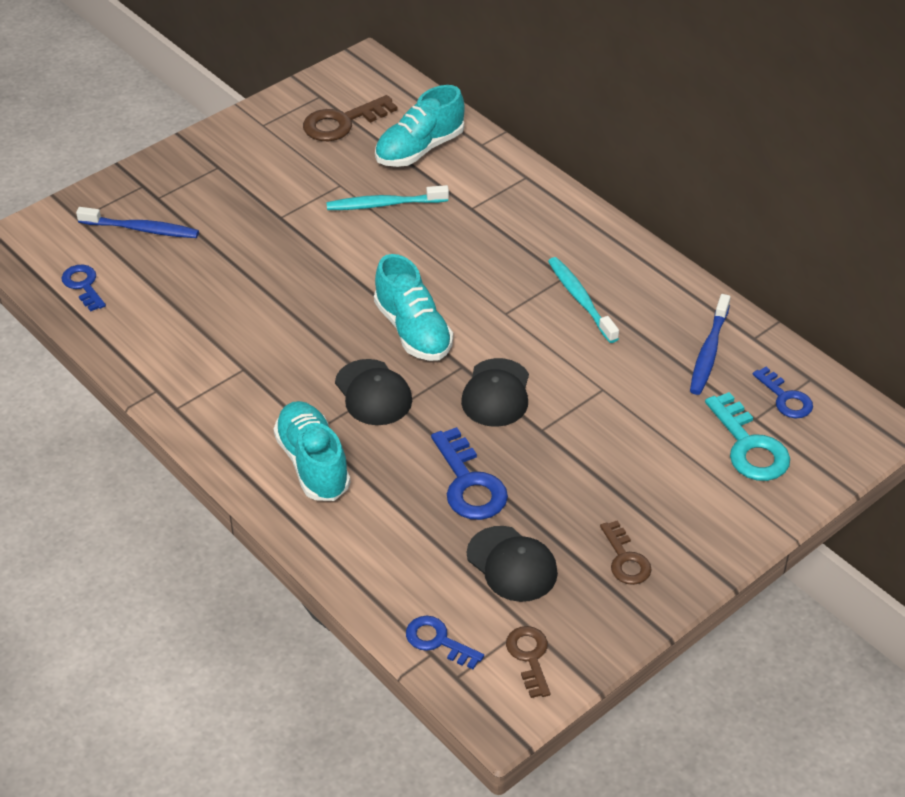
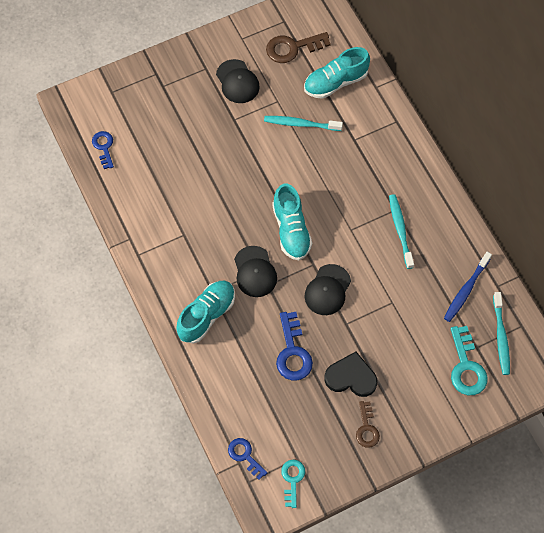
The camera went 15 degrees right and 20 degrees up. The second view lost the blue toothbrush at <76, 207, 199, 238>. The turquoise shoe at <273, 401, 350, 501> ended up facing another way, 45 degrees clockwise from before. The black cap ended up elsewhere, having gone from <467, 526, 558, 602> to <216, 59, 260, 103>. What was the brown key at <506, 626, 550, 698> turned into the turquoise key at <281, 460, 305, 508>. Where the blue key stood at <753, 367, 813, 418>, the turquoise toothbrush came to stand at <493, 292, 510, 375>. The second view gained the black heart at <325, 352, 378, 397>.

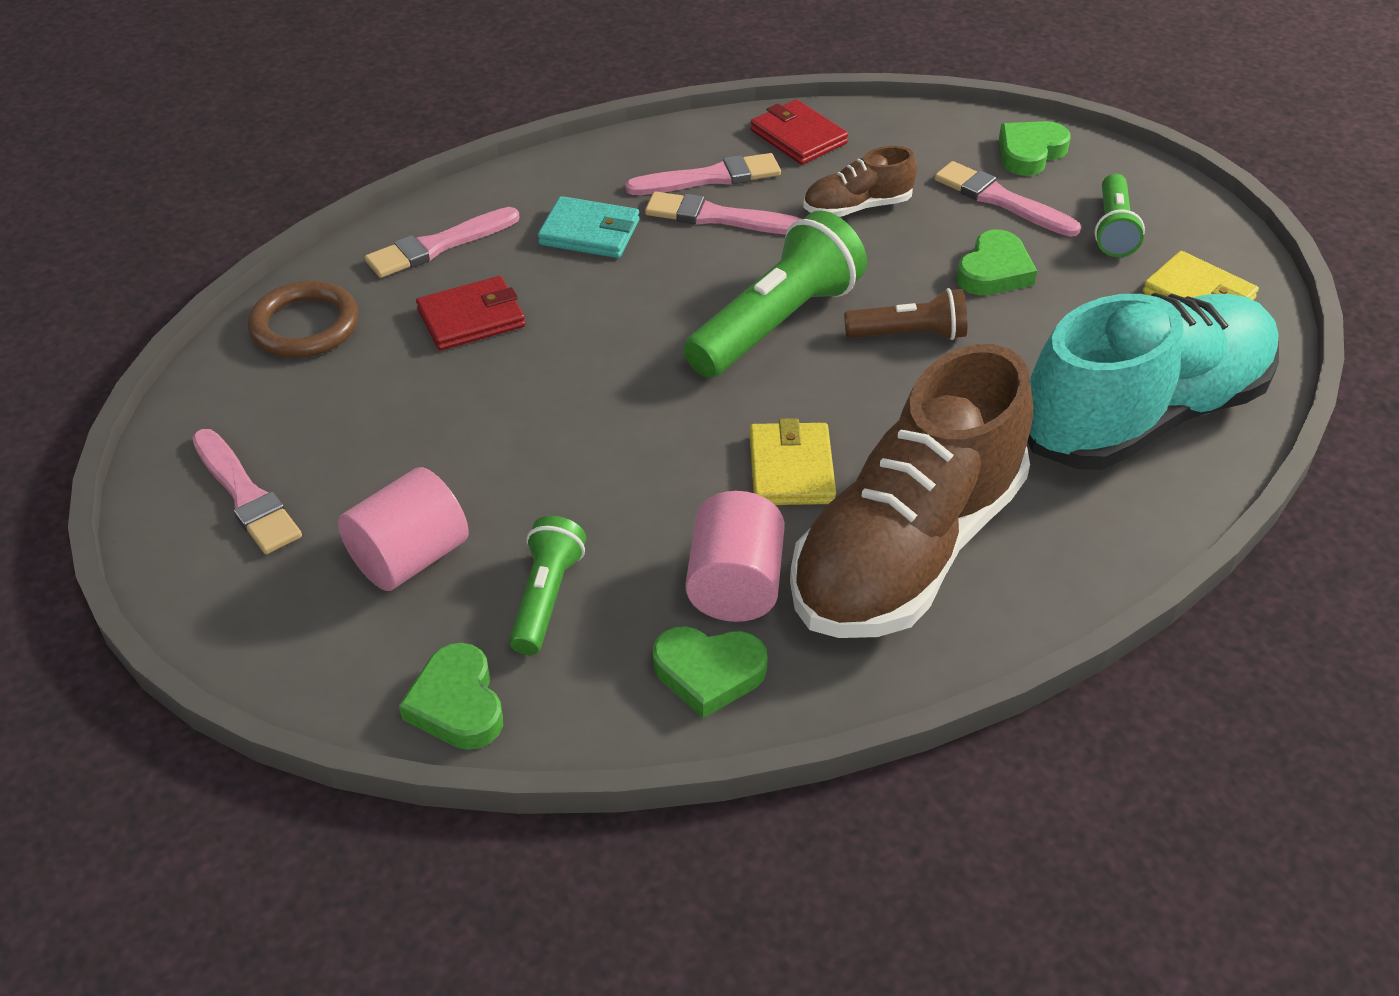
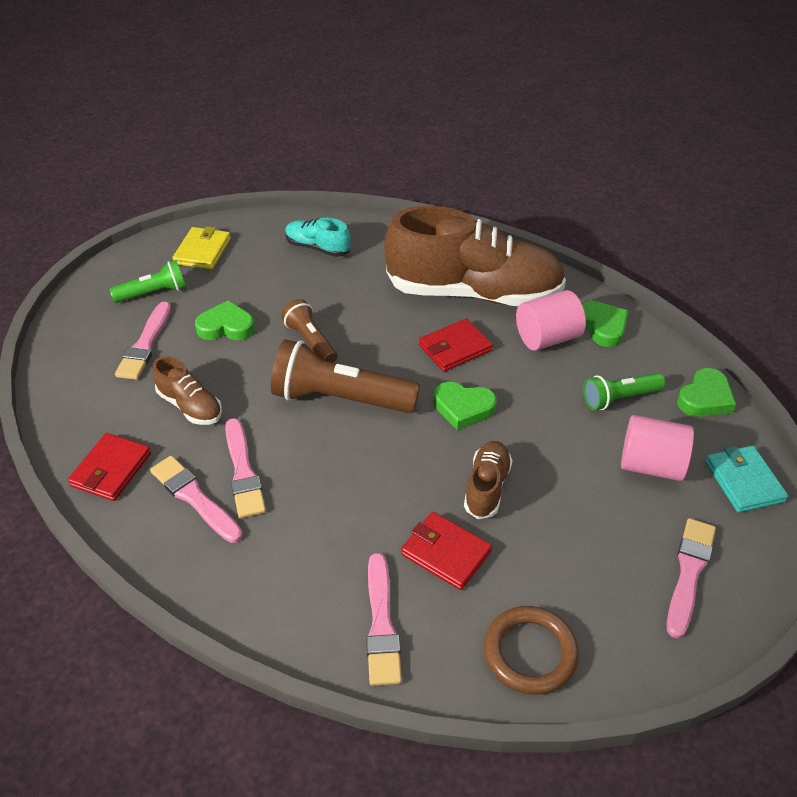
The camera went 120 degrees left and 0 degrees up. The pink brush at <365, 207, 520, 278> ended up facing another way, 60 degrees clockwise from before. The turquoise wallet ended up elsewhere, having gone from <538, 196, 639, 258> to <705, 446, 788, 513>. What was the green flashlight at <684, 211, 867, 378> turned into the brown flashlight at <271, 339, 420, 413>. What was the yellow wallet at <750, 418, 836, 505> turned into the red wallet at <419, 318, 493, 372>. The green heart ended up elsewhere, having gone from <999, 121, 1070, 176> to <434, 382, 497, 430>. The size of the turquoise shoe at <1028, 293, 1279, 470> changed by a factor of 0.44. The second view gained the brown shoe at <464, 441, 512, 519>.

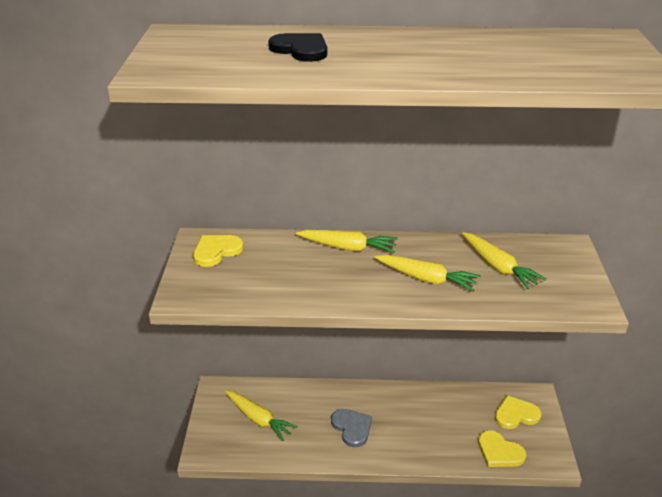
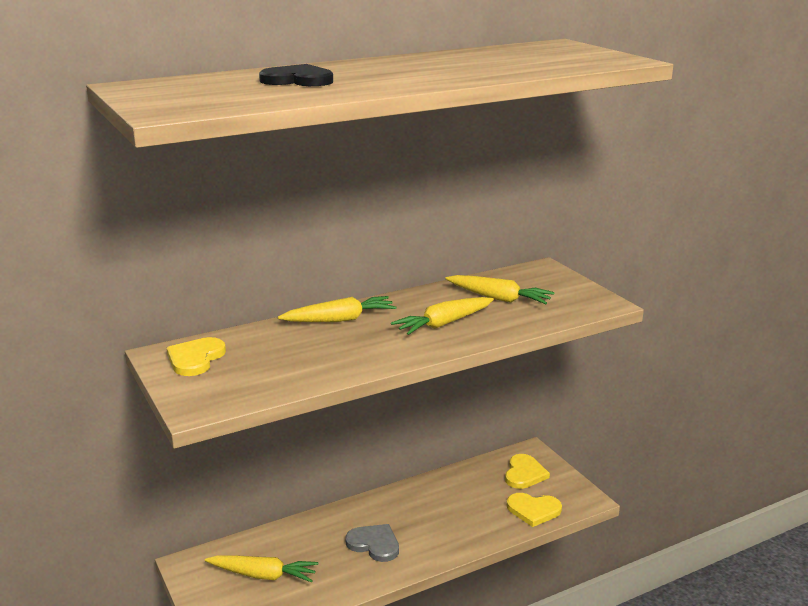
The camera went 30 degrees left and 10 degrees down. The yellow carrot at <375, 255, 481, 292> ended up facing another way, 150 degrees clockwise from before. The yellow heart at <495, 395, 541, 429> ended up facing another way, 150 degrees clockwise from before.

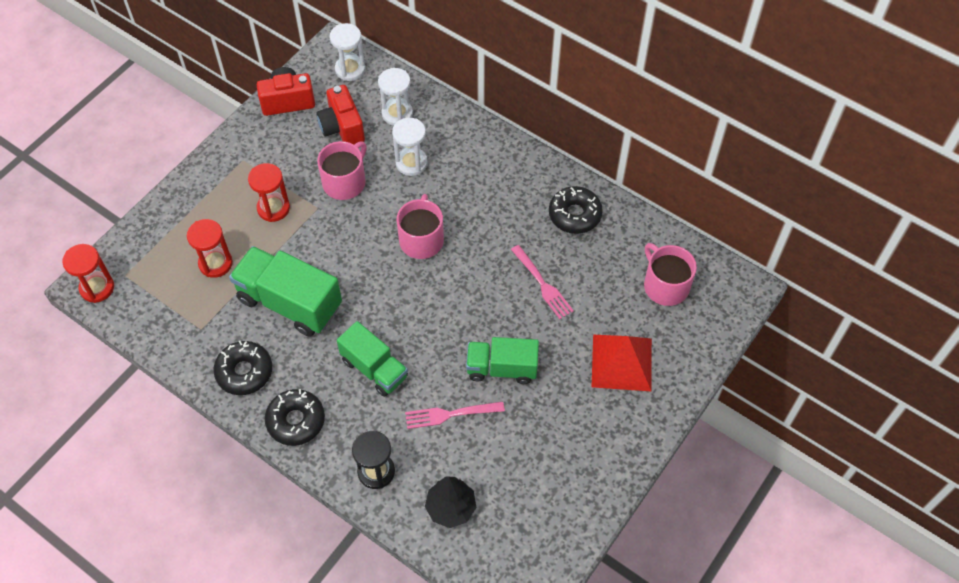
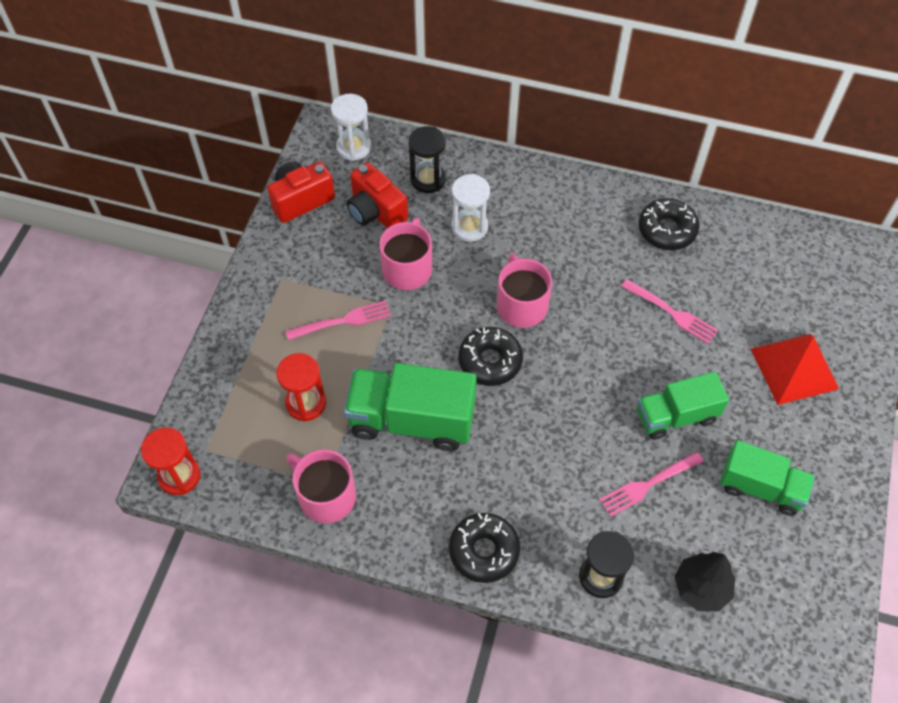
The camera went 20 degrees left and 0 degrees up. The black donut ended up elsewhere, having gone from <213, 341, 272, 395> to <458, 327, 523, 386>. Where the red hourglass stood at <248, 163, 290, 222>, the pink fork came to stand at <286, 300, 391, 340>. The green truck ended up elsewhere, having gone from <337, 321, 408, 397> to <720, 440, 815, 516>. What was the white hourglass at <378, 68, 413, 126> turned into the black hourglass at <409, 126, 446, 193>. The pink mug ended up elsewhere, having gone from <644, 243, 697, 306> to <286, 449, 356, 523>.

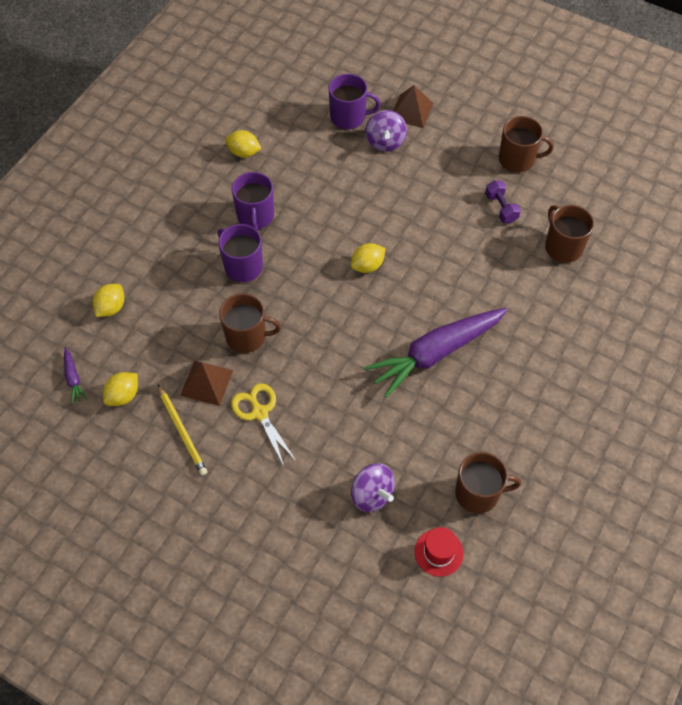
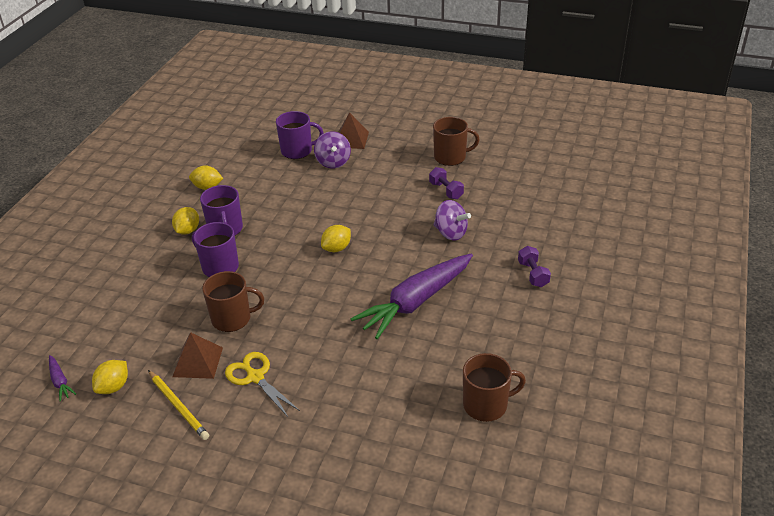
The camera went 10 degrees left and 20 degrees down. The yellow lemon ended up elsewhere, having gone from <93, 284, 124, 317> to <172, 207, 199, 235>. The purple spinning top ended up elsewhere, having gone from <351, 463, 395, 512> to <434, 200, 471, 240>. The second view lost the red hat at <414, 527, 464, 577>. The second view lost the brown mug at <545, 205, 594, 263>. The second view gained the purple dumbbell at <518, 246, 551, 287>.

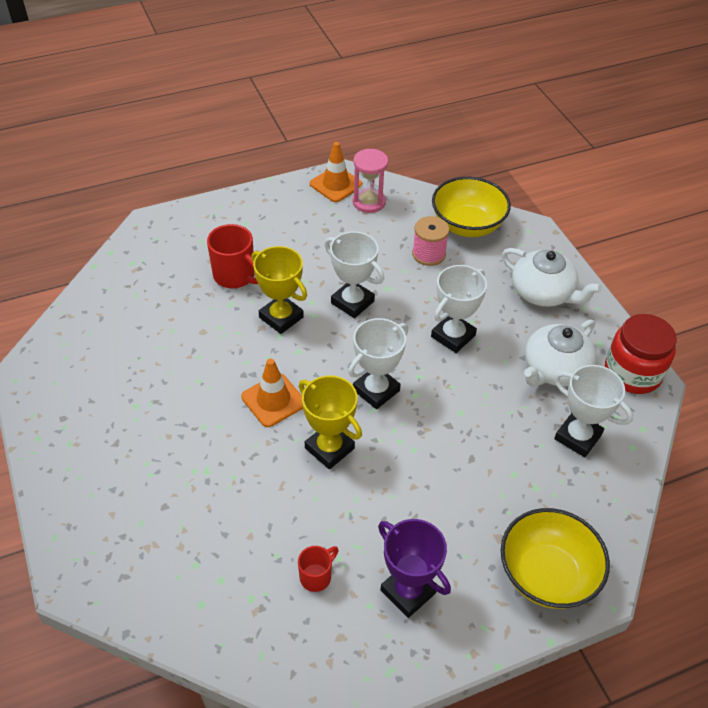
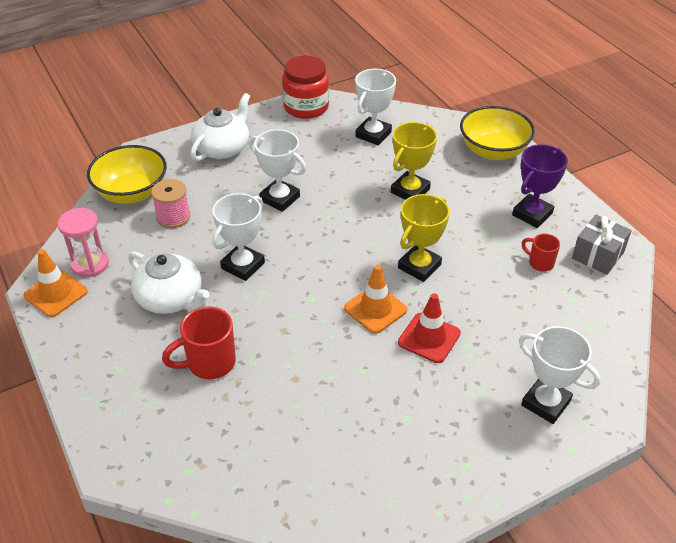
The camera went 95 degrees left and 5 degrees down. The red mug at <207, 224, 258, 288> ended up facing another way, 150 degrees counterclockwise from before. The yellow trophy ended up elsewhere, having gone from <251, 246, 307, 334> to <391, 122, 437, 200>. The white trophy ended up elsewhere, having gone from <348, 318, 408, 409> to <519, 326, 601, 424>. The white teapot ended up elsewhere, having gone from <524, 320, 597, 386> to <128, 252, 210, 314>. The second view gained the red traffic cone at <398, 293, 461, 363>. The second view gained the grey gift at <572, 215, 632, 275>.

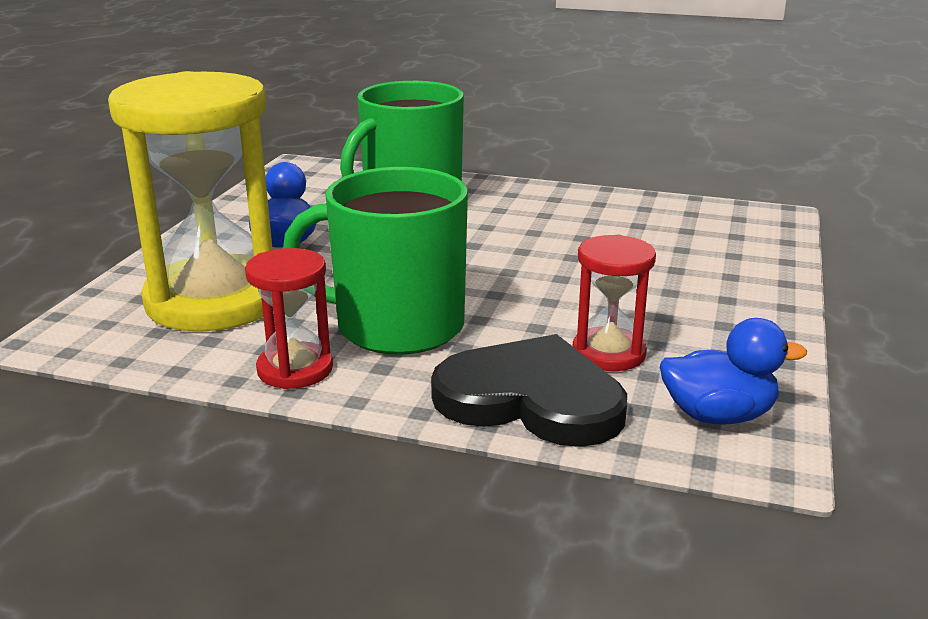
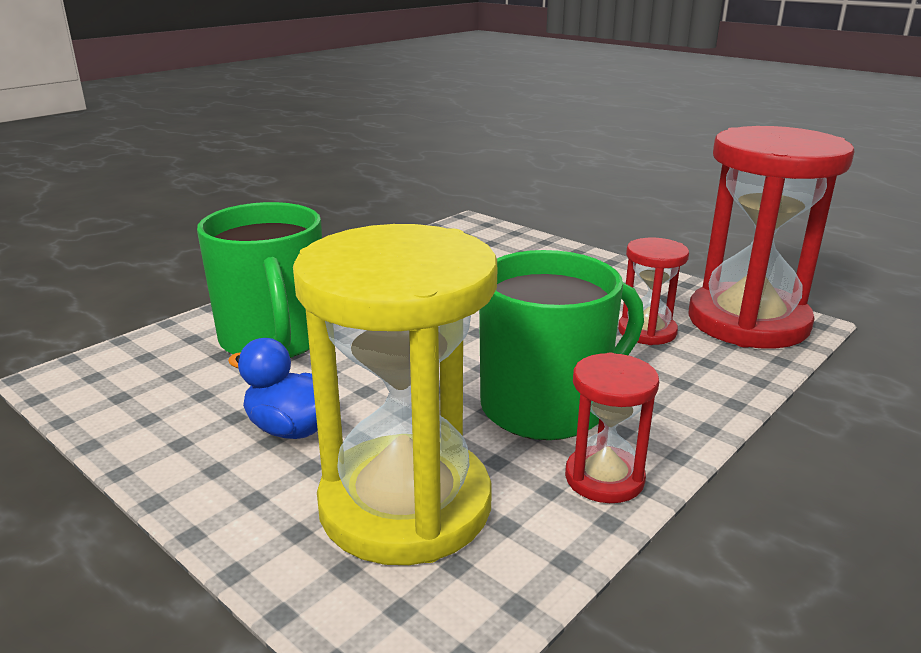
The camera went 65 degrees left and 0 degrees up. The green mug at <283, 167, 468, 355> ended up facing another way, 150 degrees counterclockwise from before. The second view lost the black heart at <431, 334, 627, 447>. Where the blue duck stood at <660, 318, 807, 425>, the red hourglass came to stand at <688, 126, 855, 349>.

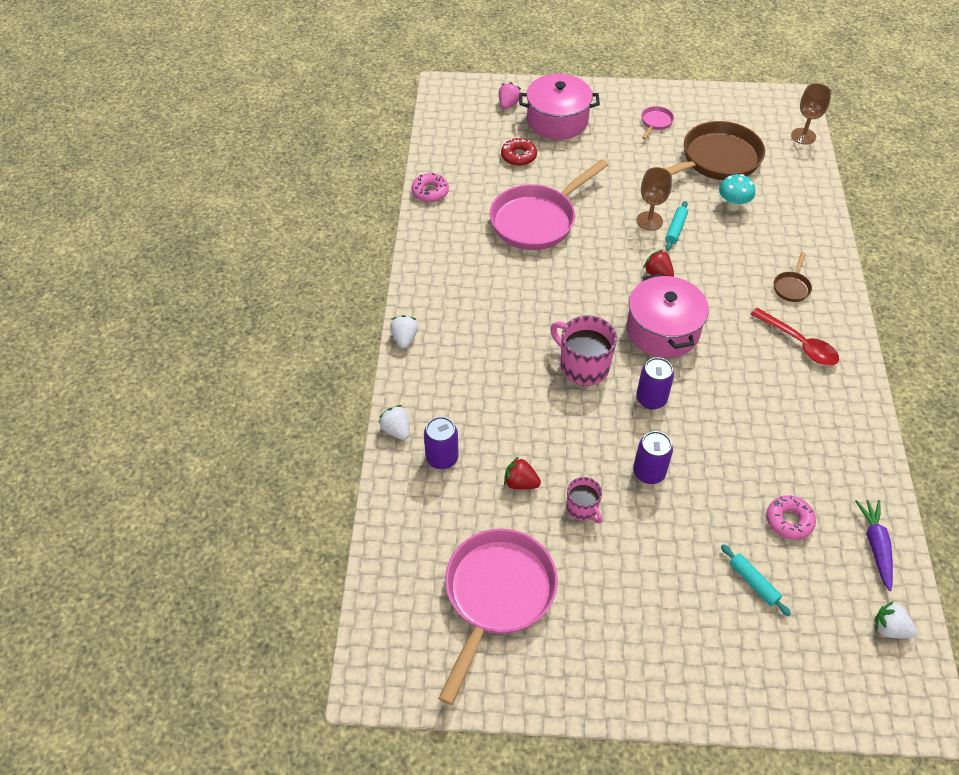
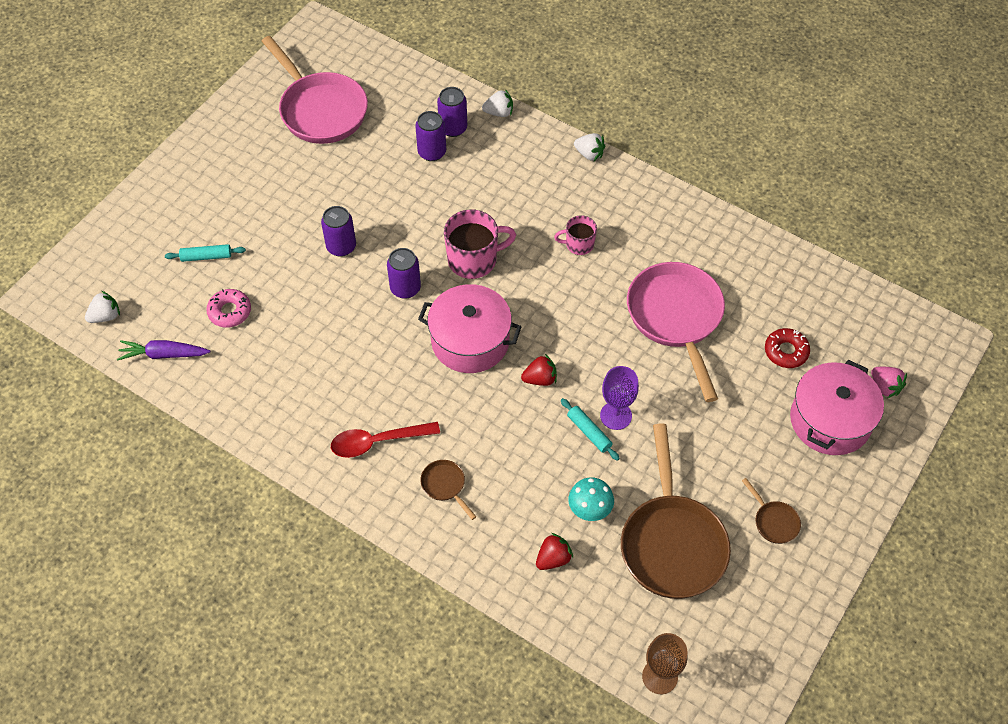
The camera went 120 degrees right and 5 degrees up. The second view lost the pink donut at <411, 173, 449, 202>. The red strawberry ended up elsewhere, having gone from <504, 456, 541, 489> to <536, 533, 573, 570>. The pink mug ended up elsewhere, having gone from <566, 477, 603, 524> to <554, 215, 597, 255>. What was the brown goblet at <636, 167, 672, 231> turned into the purple goblet at <600, 366, 639, 430>. What was the pink pan at <641, 106, 674, 139> turned into the brown pan at <742, 478, 801, 544>. The purple carrot at <855, 500, 893, 591> ended up facing another way, 150 degrees clockwise from before. The second view gained the purple can at <415, 111, 446, 161>.

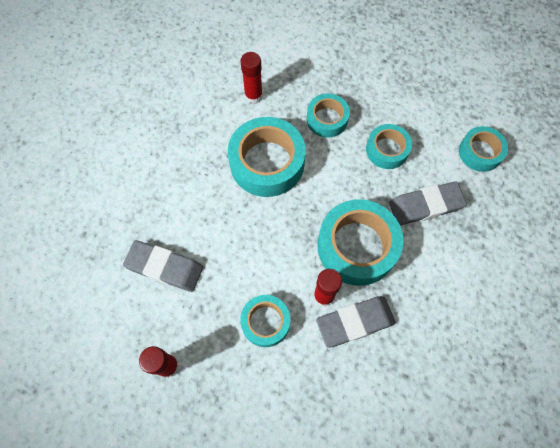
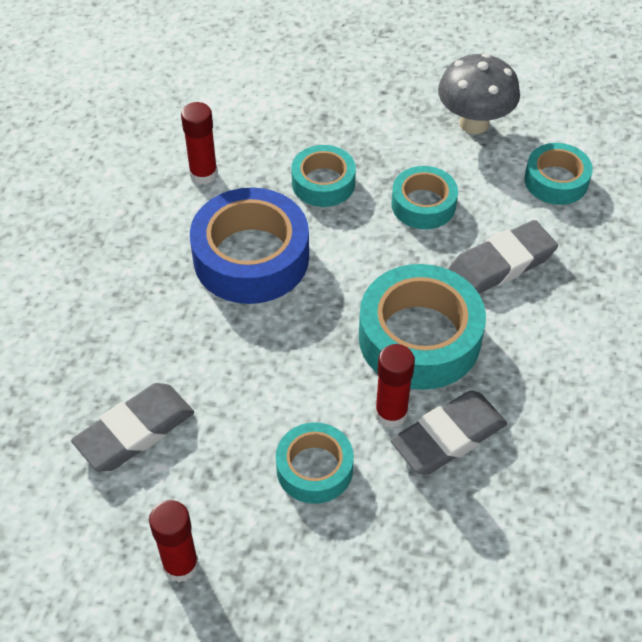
The camera went 15 degrees left and 15 degrees down. The grey eraser at <123, 240, 203, 292> ended up facing another way, 45 degrees counterclockwise from before. What was the turquoise tape at <228, 117, 306, 197> turned into the blue tape at <190, 187, 309, 304>. The second view gained the grey mushroom at <438, 53, 520, 134>.

